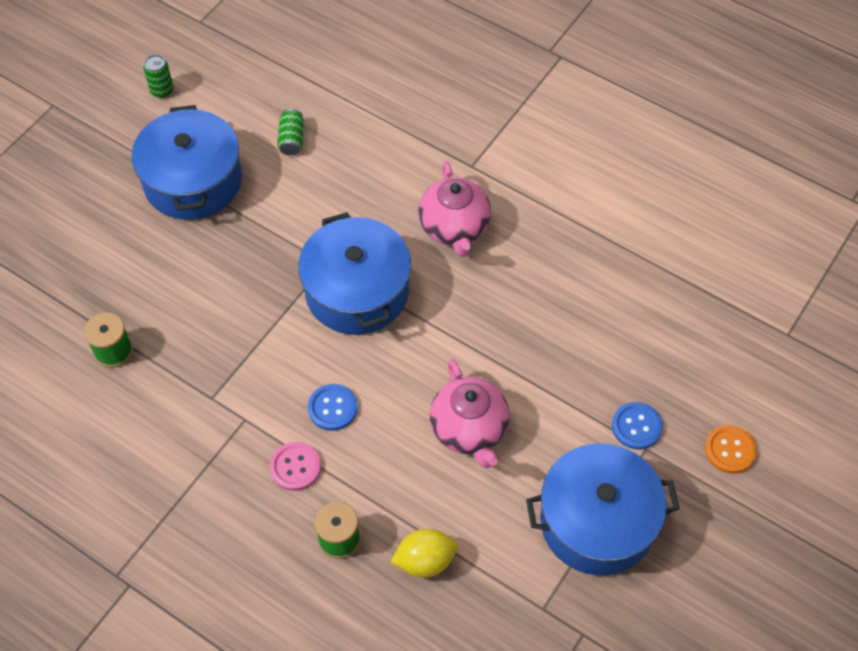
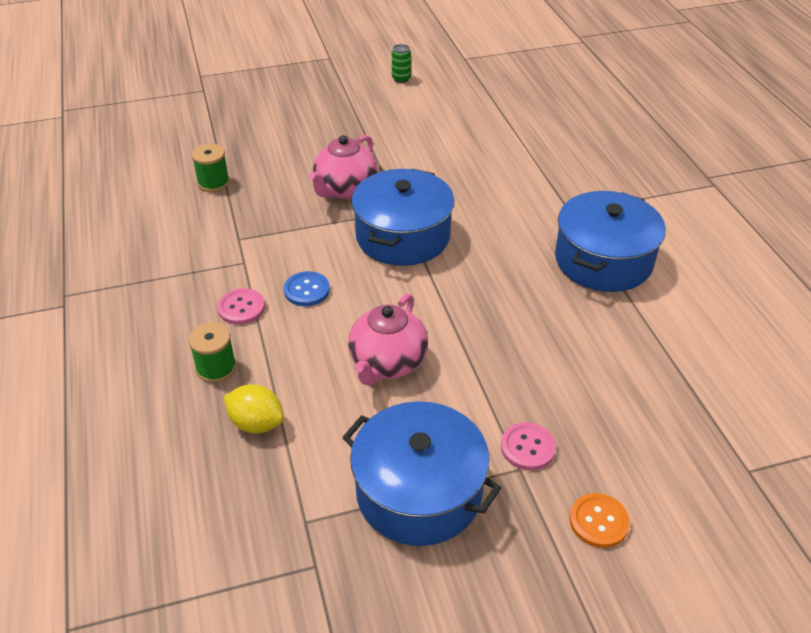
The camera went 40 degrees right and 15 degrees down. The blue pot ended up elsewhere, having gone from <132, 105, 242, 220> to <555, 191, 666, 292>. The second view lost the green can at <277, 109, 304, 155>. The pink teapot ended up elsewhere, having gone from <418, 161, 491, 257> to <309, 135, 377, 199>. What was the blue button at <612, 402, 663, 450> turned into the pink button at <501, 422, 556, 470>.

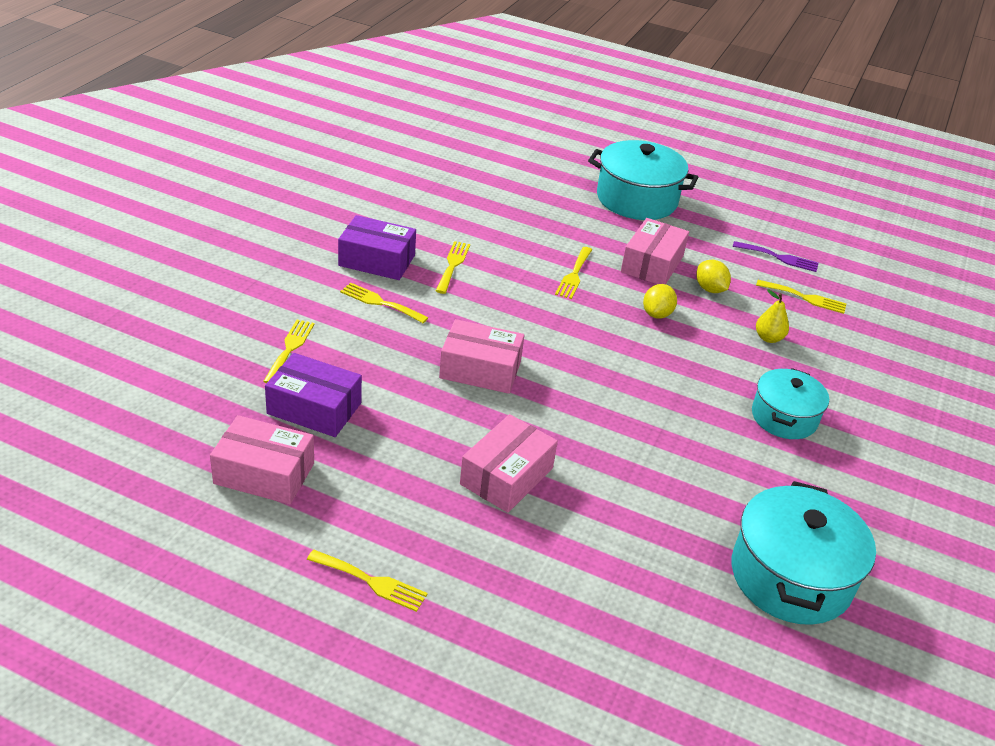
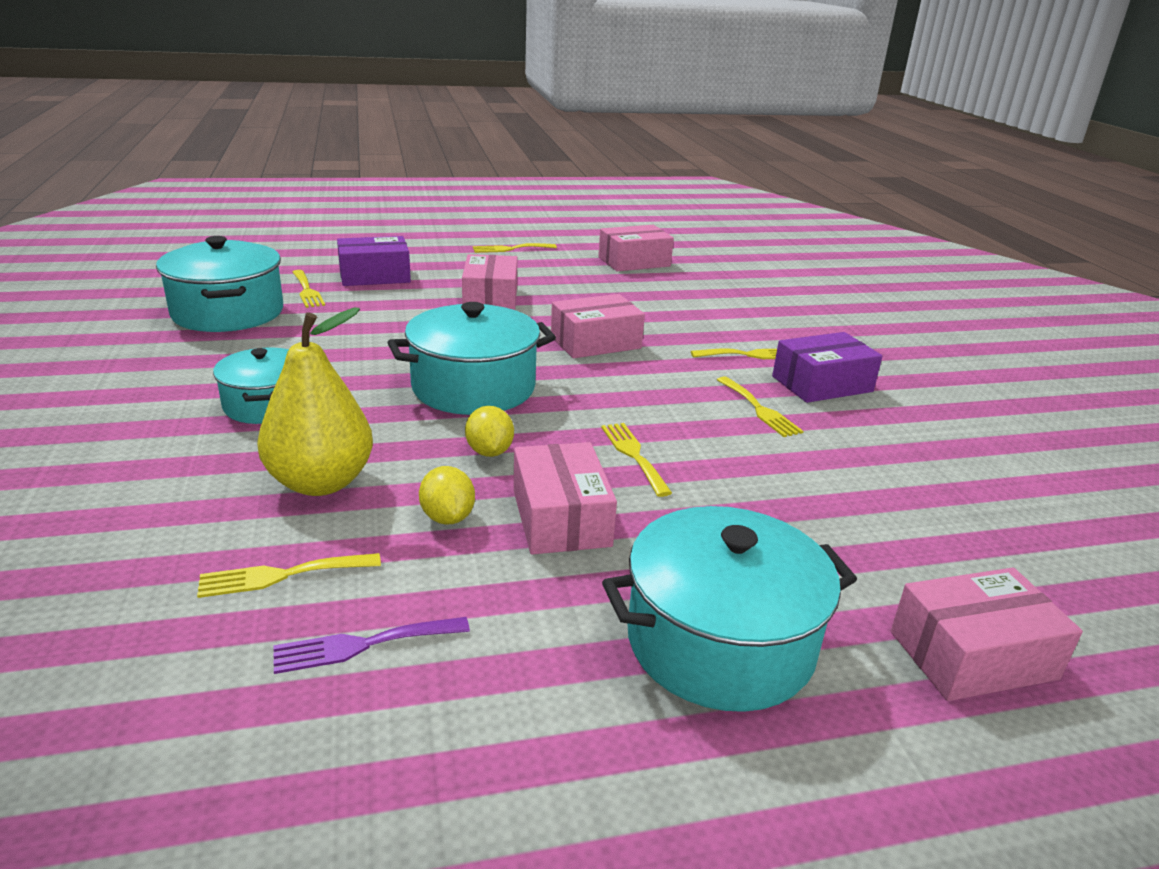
The camera went 145 degrees right and 10 degrees down. The yellow fork ended up elsewhere, having gone from <263, 320, 315, 383> to <293, 270, 325, 308>. The purple box ended up elsewhere, having gone from <265, 353, 362, 437> to <337, 236, 411, 286>. The yellow lemon at <696, 260, 731, 293> ended up facing another way, 45 degrees clockwise from before. The size of the yellow pear at <756, 289, 789, 343> changed by a factor of 2.11. The second view gained the turquoise pot at <387, 302, 556, 415>. The second view gained the pink box at <891, 568, 1083, 701>.

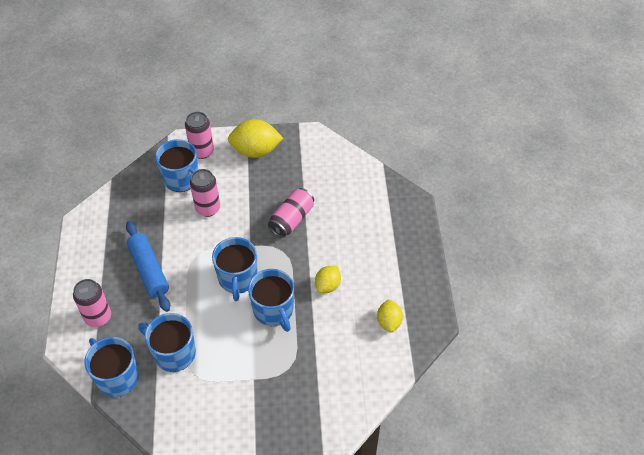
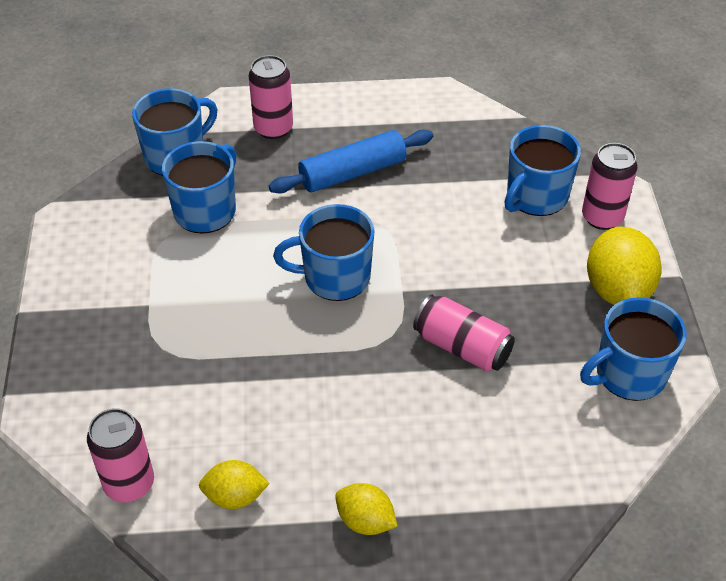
The camera went 90 degrees right and 5 degrees down. The pink can ended up elsewhere, having gone from <190, 169, 220, 217> to <87, 408, 154, 502>. The blue mug ended up elsewhere, having gone from <248, 269, 294, 332> to <580, 297, 687, 401>. The yellow lemon ended up elsewhere, having gone from <315, 266, 341, 293> to <335, 483, 398, 535>.

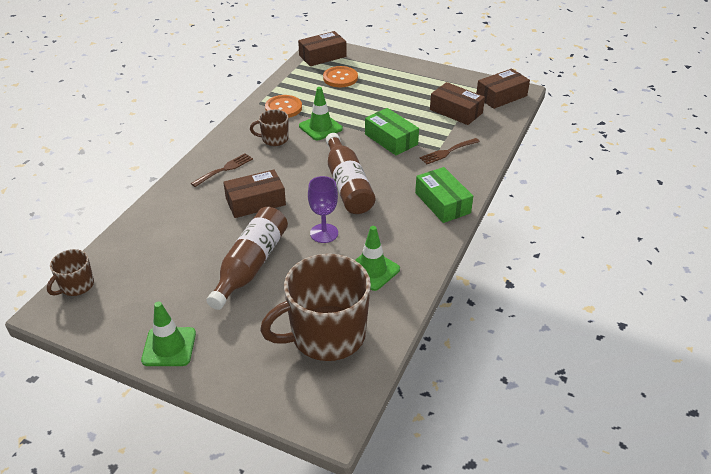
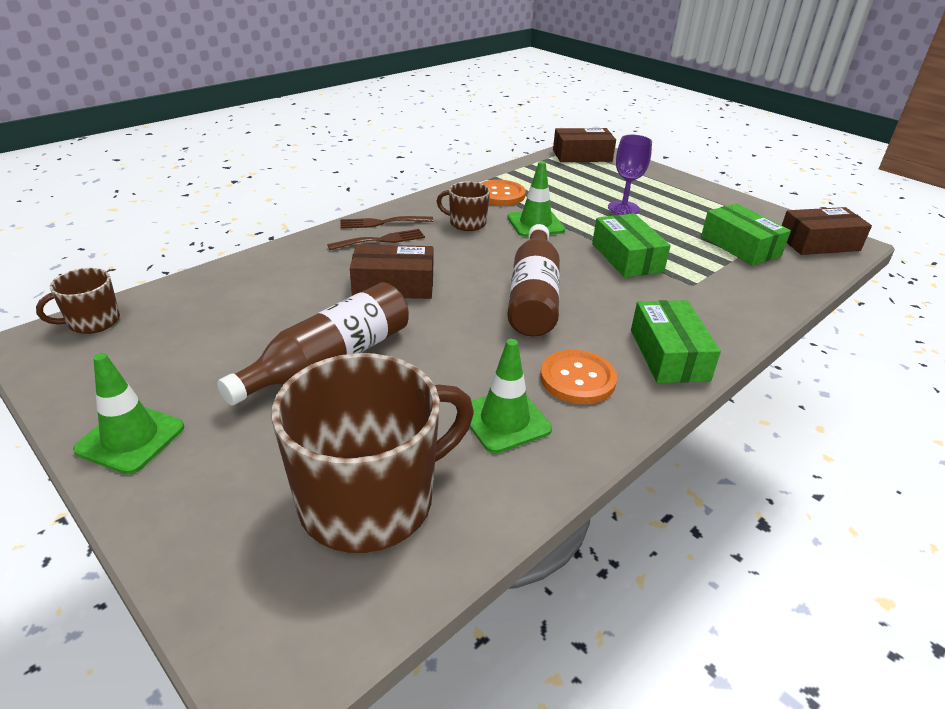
The camera went 20 degrees right and 5 degrees down. The brown mug at <260, 254, 371, 361> ended up facing another way, 150 degrees clockwise from before. The purple goblet ended up elsewhere, having gone from <308, 176, 338, 243> to <608, 135, 652, 215>. The orange button ended up elsewhere, having gone from <323, 66, 358, 87> to <540, 350, 617, 404>. The brown fork ended up elsewhere, having gone from <420, 138, 480, 164> to <340, 216, 433, 229>. What was the brown box at <430, 82, 485, 125> turned into the green box at <701, 203, 791, 266>.

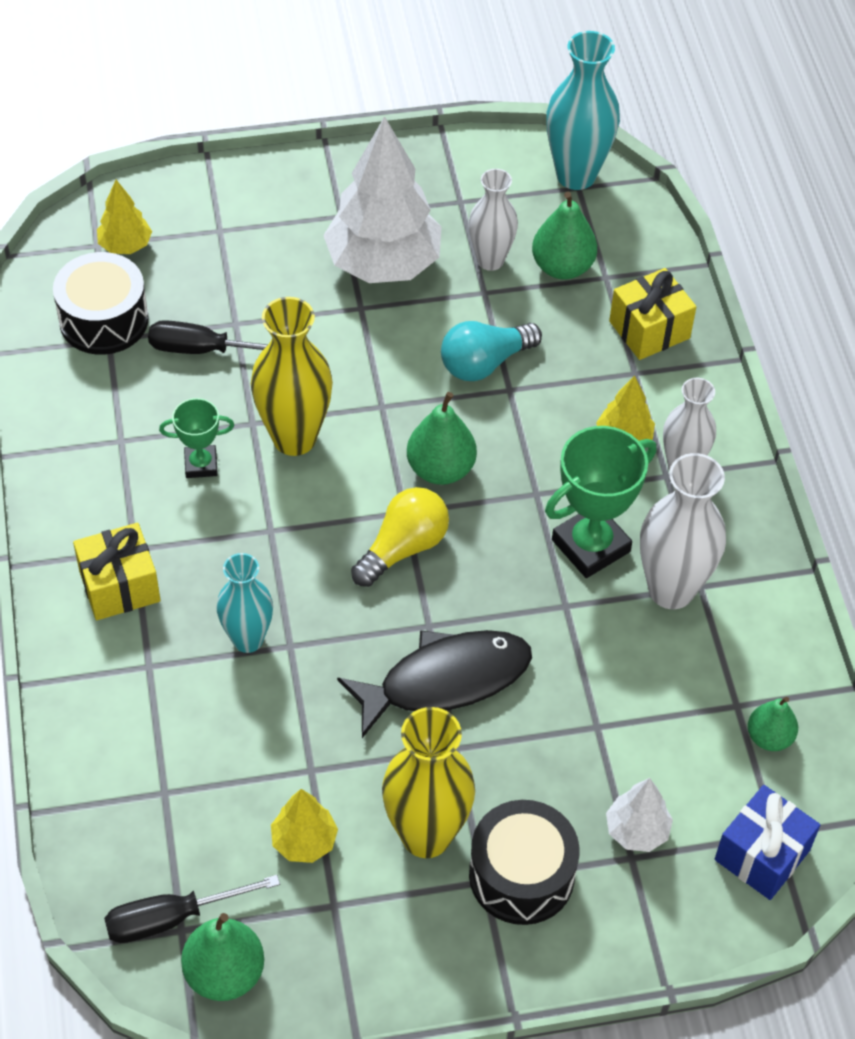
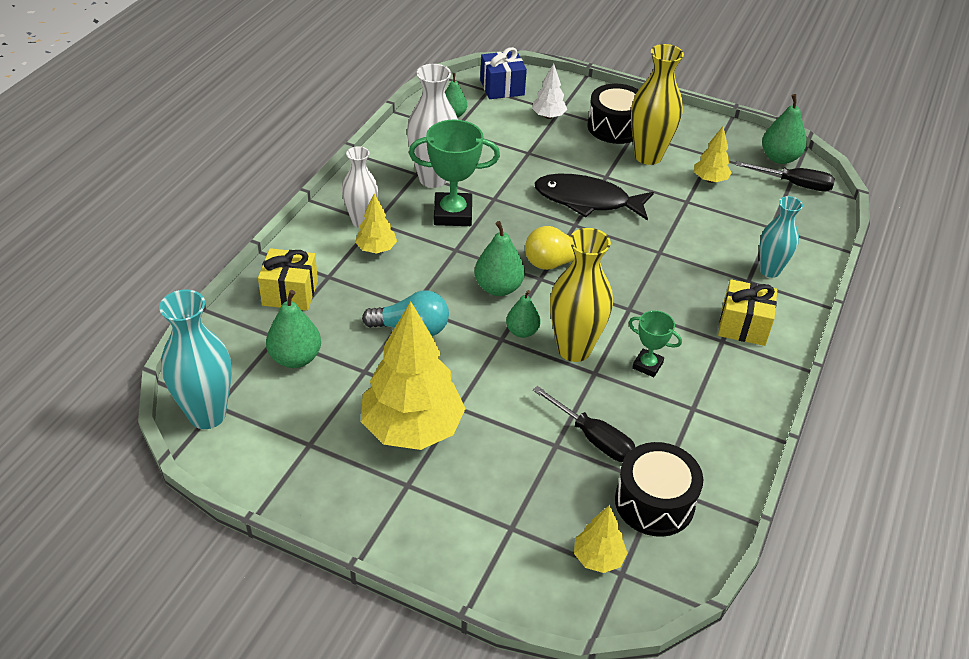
The camera went 145 degrees left and 10 degrees down. The turquoise vase ended up elsewhere, having gone from <216, 553, 273, 653> to <760, 196, 803, 278>. What was the white tree at <323, 116, 442, 283> turned into the yellow tree at <361, 301, 466, 450>. The second view lost the white vase at <469, 169, 518, 271>. The second view gained the green pear at <506, 290, 540, 338>.

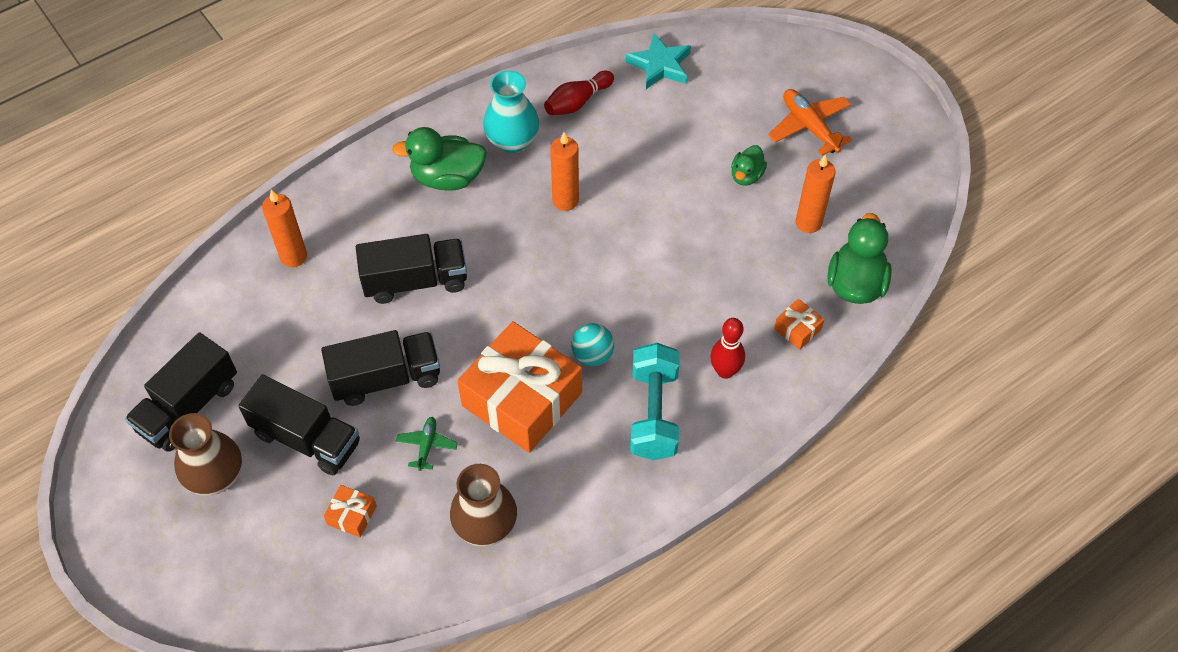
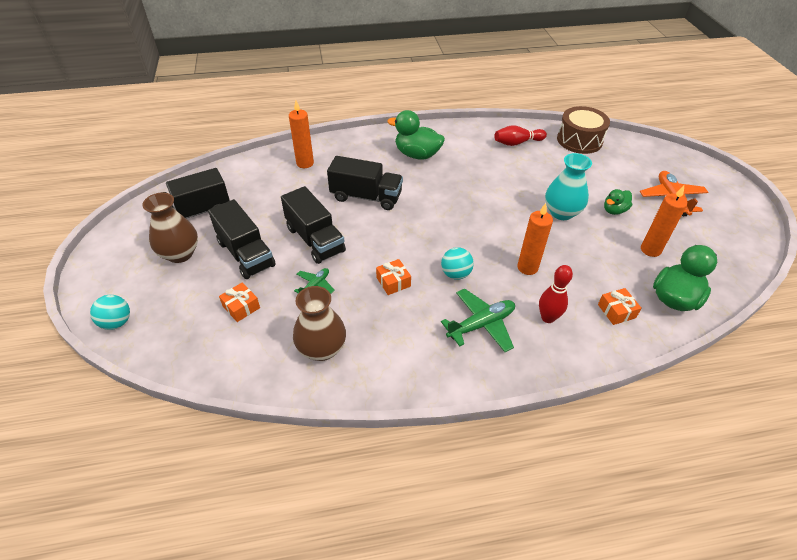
The camera went 25 degrees right and 10 degrees down. The black truck at <321, 330, 440, 406> ended up facing another way, 45 degrees clockwise from before. The size of the orange gift at <457, 321, 582, 453> changed by a factor of 0.41. The turquoise vase ended up elsewhere, having gone from <483, 70, 539, 153> to <545, 153, 592, 220>. The orange candle ended up elsewhere, having gone from <550, 132, 579, 211> to <517, 203, 553, 275>. Where the turquoise star stood at <626, 33, 691, 89>, the brown drum came to stand at <557, 106, 610, 154>. Where the turquoise dumbbell stood at <630, 343, 680, 460>, the green plane came to stand at <441, 289, 515, 352>. The second view gained the turquoise ball at <90, 295, 130, 330>.

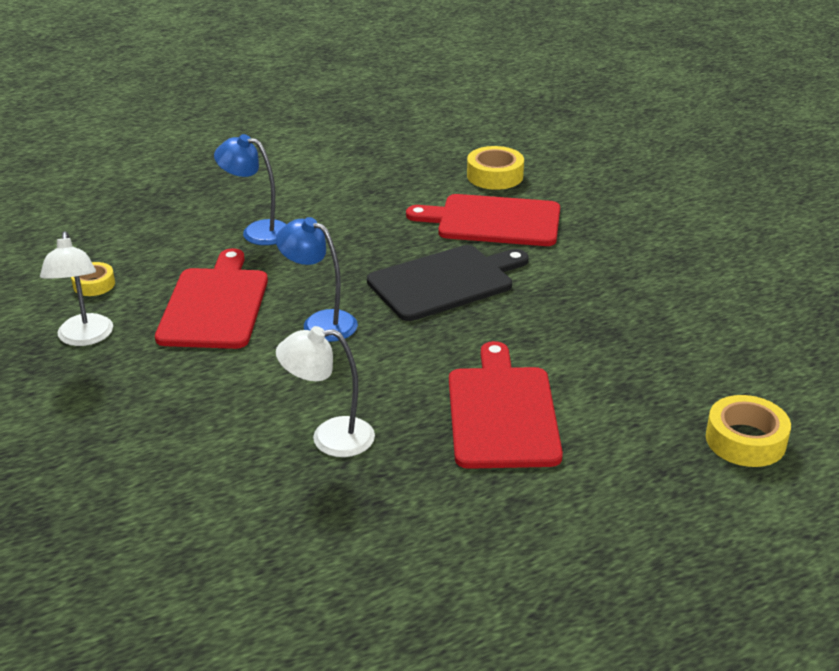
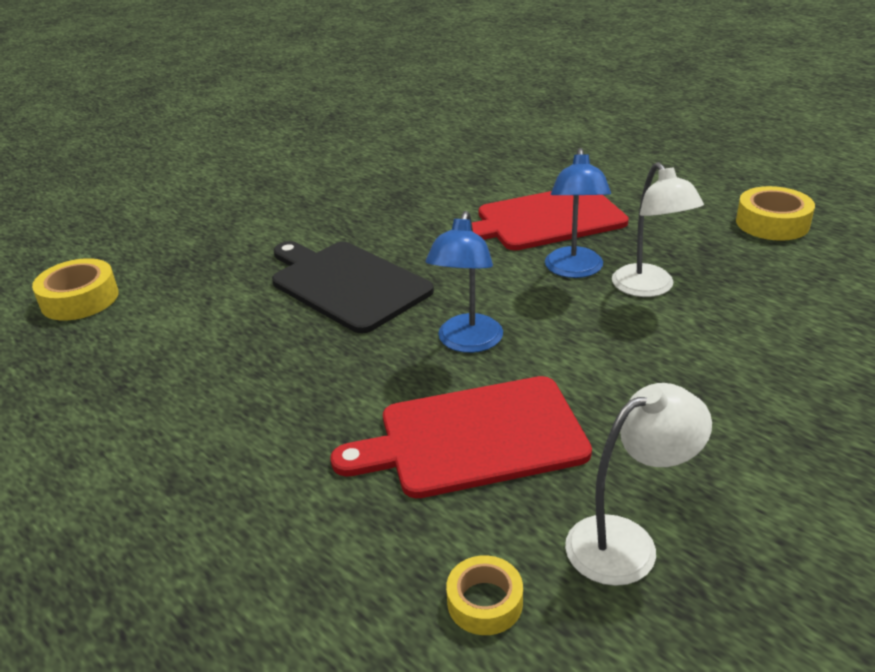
The camera went 105 degrees left and 0 degrees up. The blue lamp ended up elsewhere, having gone from <214, 134, 287, 245> to <545, 148, 611, 278>. The second view lost the red cutting board at <406, 194, 560, 246>. The yellow tape ended up elsewhere, having gone from <706, 395, 791, 467> to <736, 186, 815, 241>.

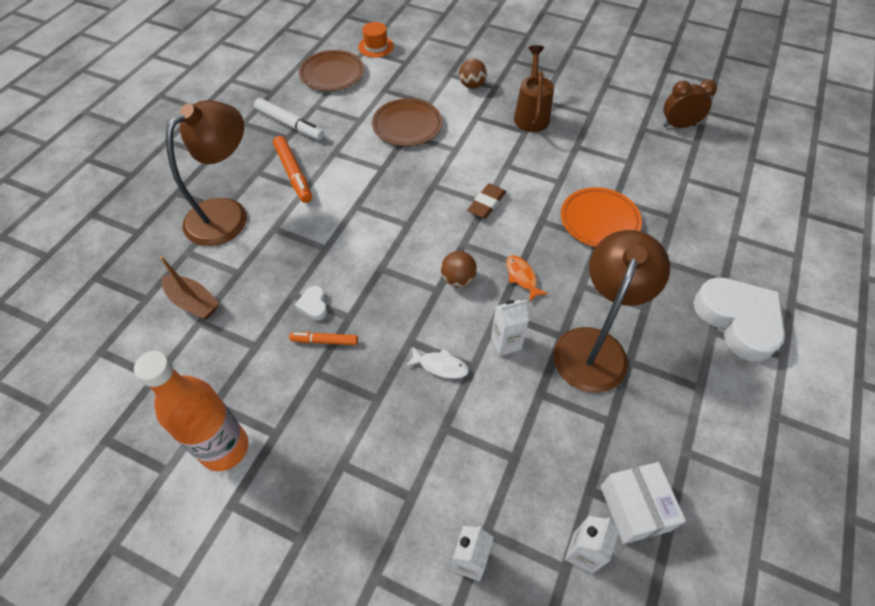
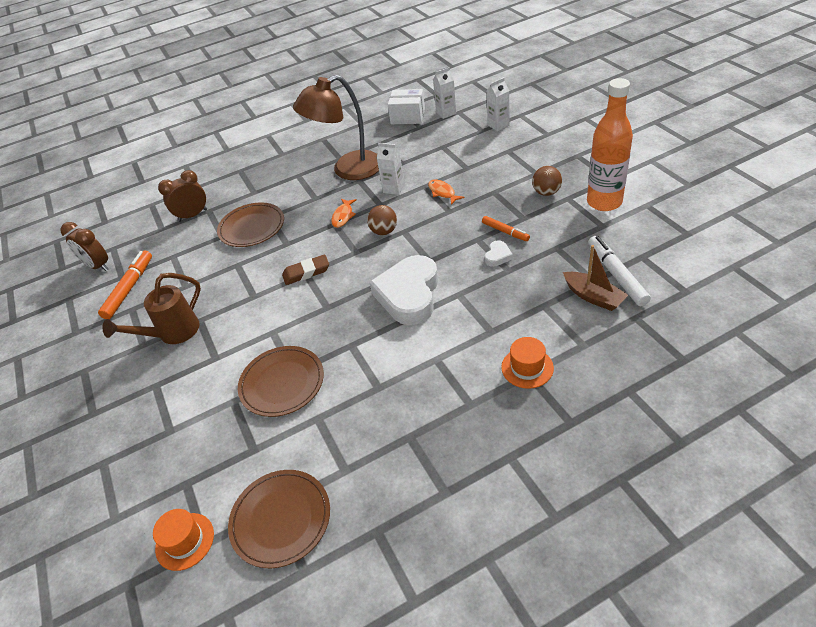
The camera went 135 degrees left and 10 degrees down. The brown boat at <160, 256, 220, 319> ended up facing another way, 150 degrees clockwise from before. Where the brown lamp stood at <166, 100, 247, 246>, the orange hat came to stand at <501, 337, 554, 389>. The white marker ended up elsewhere, having gone from <254, 98, 324, 140> to <588, 236, 651, 306>. The orange marker ended up elsewhere, having gone from <273, 136, 312, 203> to <98, 251, 152, 319>. What was the white fish at <406, 347, 469, 379> turned into the orange fish at <428, 180, 465, 205>. The brown ball ended up elsewhere, having gone from <459, 59, 487, 89> to <532, 166, 562, 196>. What was the orange plate at <561, 187, 642, 247> turned into the brown plate at <217, 203, 284, 247>. The white box at <600, 462, 686, 544> ended up facing another way, 75 degrees clockwise from before. The white heart ended up elsewhere, having gone from <693, 277, 785, 362> to <369, 255, 438, 325>. The second view gained the brown clock at <158, 170, 207, 222>.

